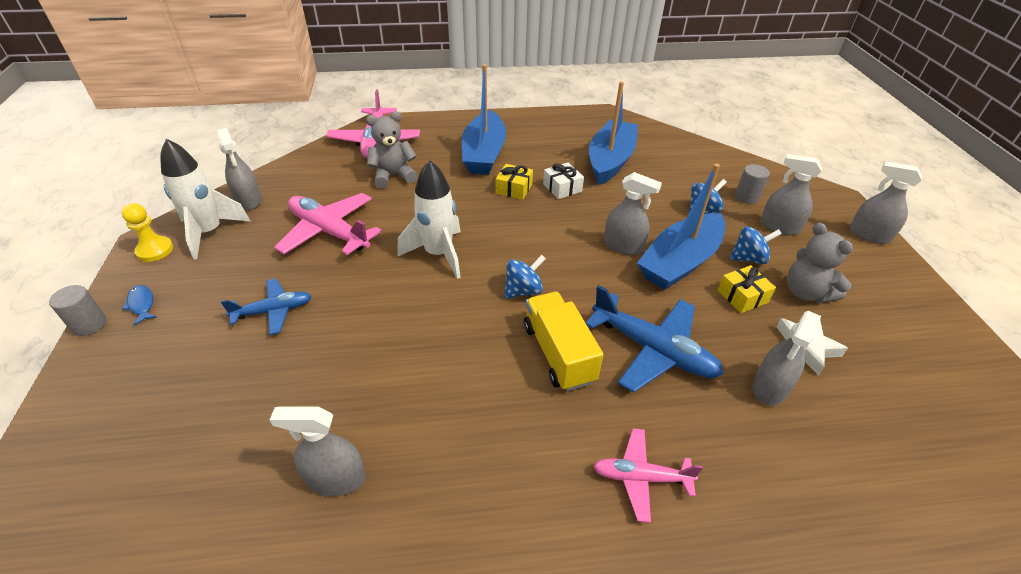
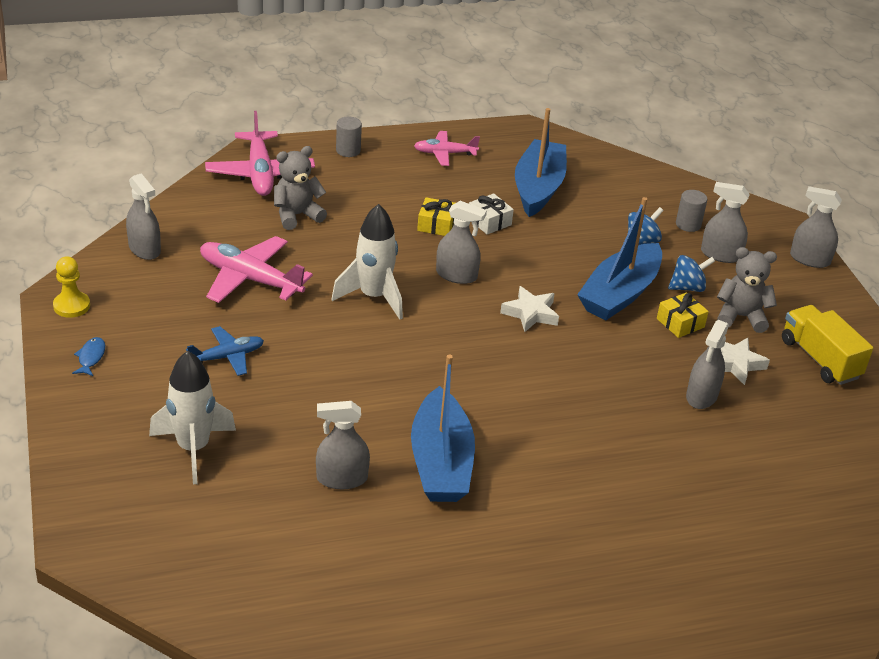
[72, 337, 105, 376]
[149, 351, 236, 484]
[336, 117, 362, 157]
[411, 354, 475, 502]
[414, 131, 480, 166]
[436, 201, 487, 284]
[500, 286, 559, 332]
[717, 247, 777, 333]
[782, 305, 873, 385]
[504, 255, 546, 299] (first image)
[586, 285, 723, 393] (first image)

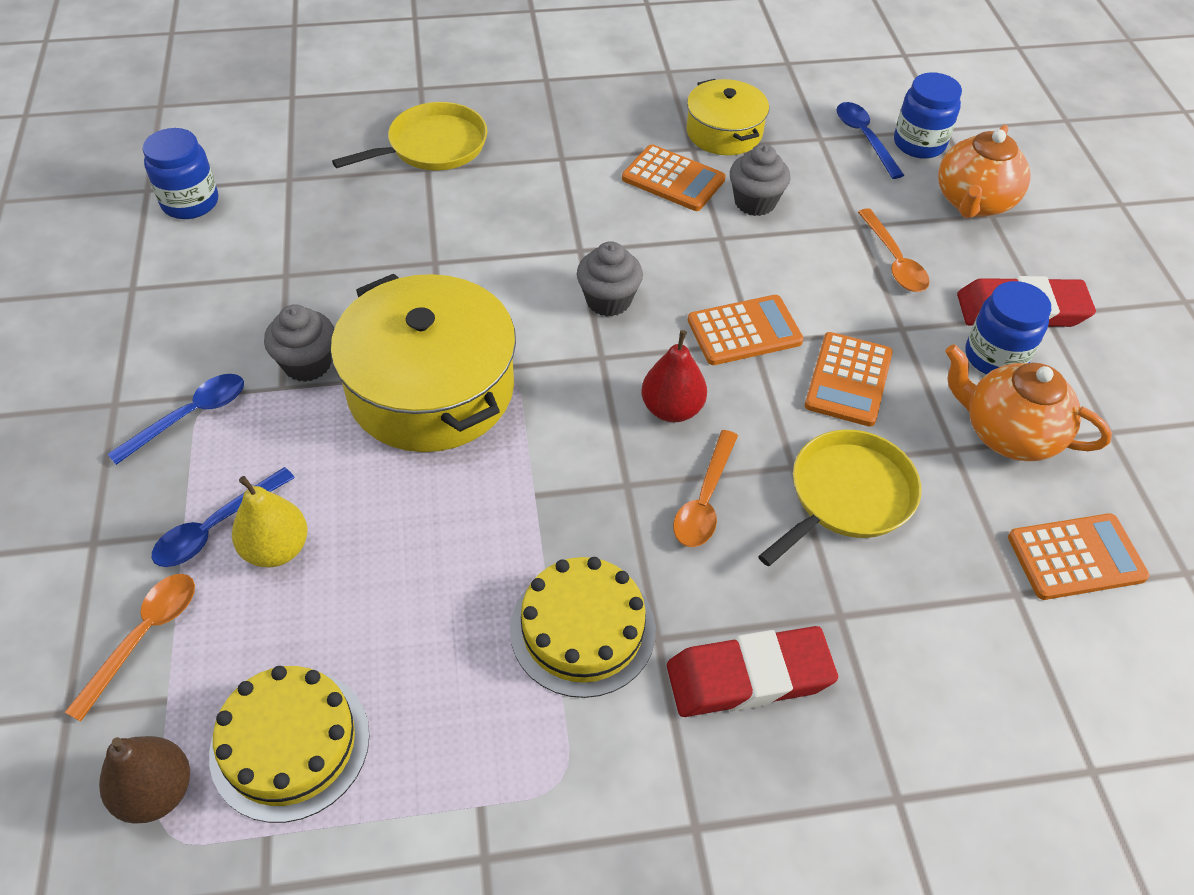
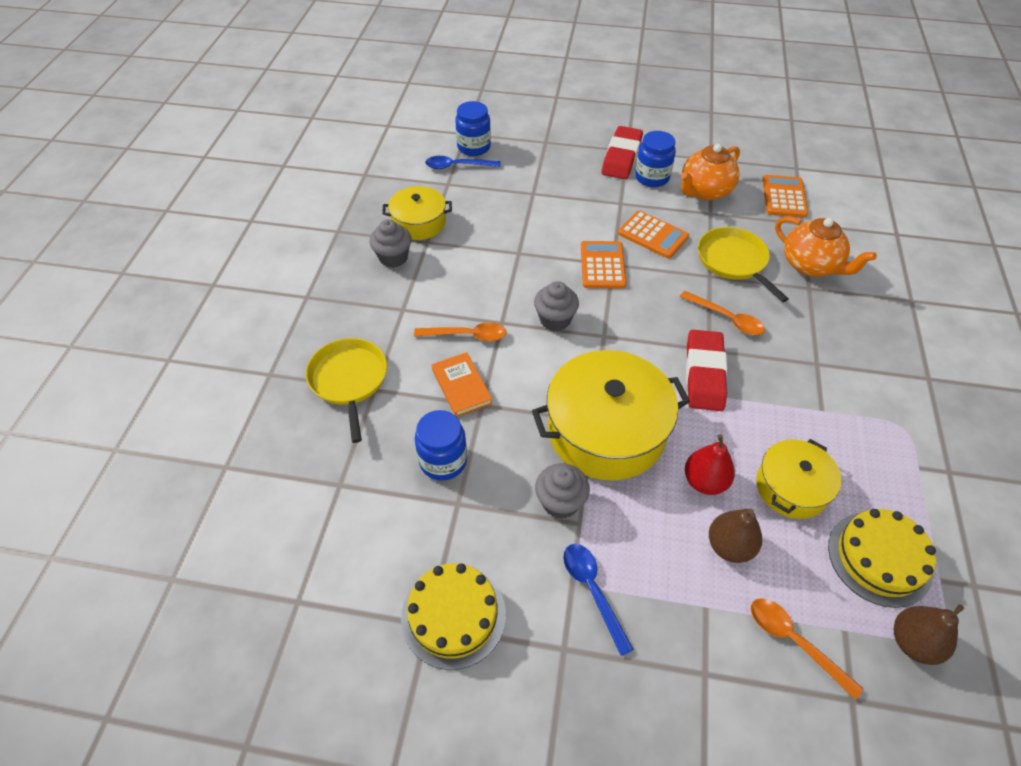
[370, 219, 411, 268]
[401, 563, 506, 670]
[414, 322, 506, 341]
[415, 410, 467, 481]
[432, 352, 492, 417]
[685, 434, 735, 495]
[686, 330, 727, 411]
[709, 508, 762, 563]
[756, 439, 842, 519]
[775, 216, 877, 277]
[152, 467, 295, 567] (first image)
[622, 144, 726, 211] (first image)

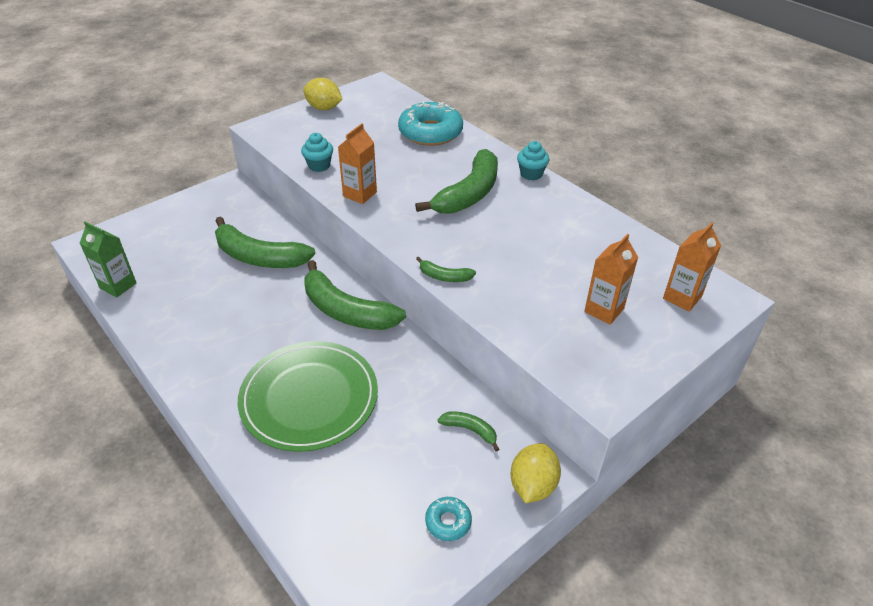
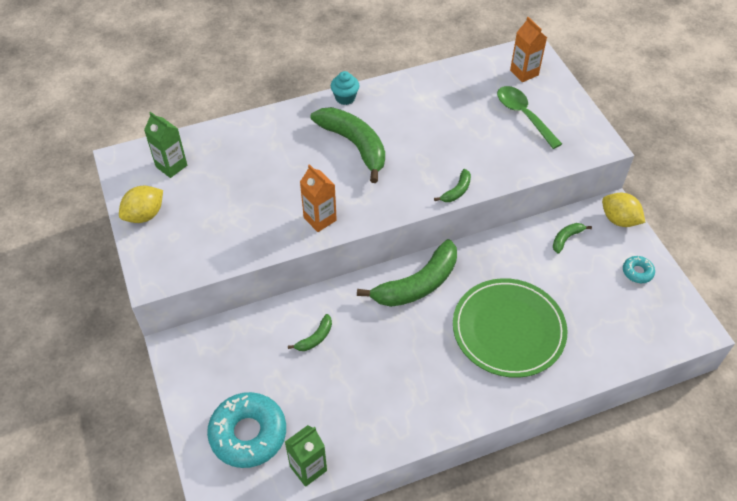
[144, 112, 187, 178]
[207, 392, 286, 468]
[288, 314, 332, 351]
[497, 86, 562, 149]
[301, 133, 333, 172] (first image)

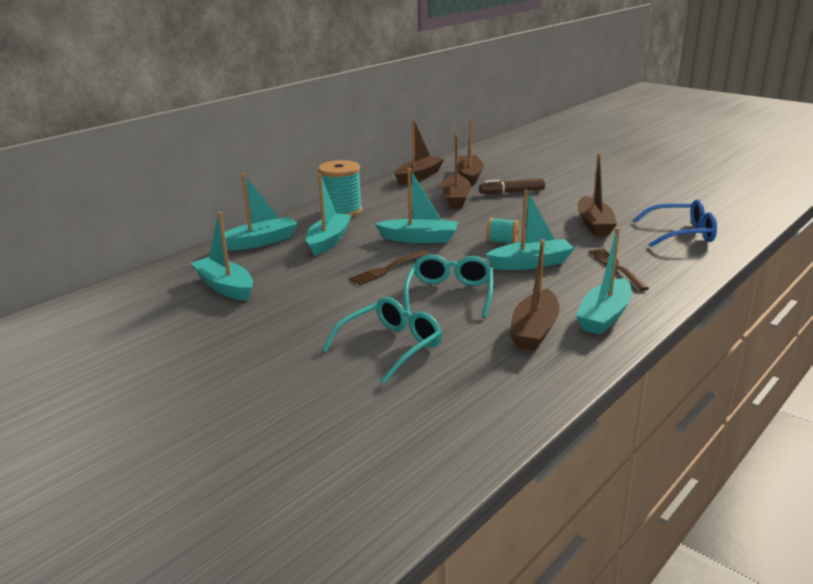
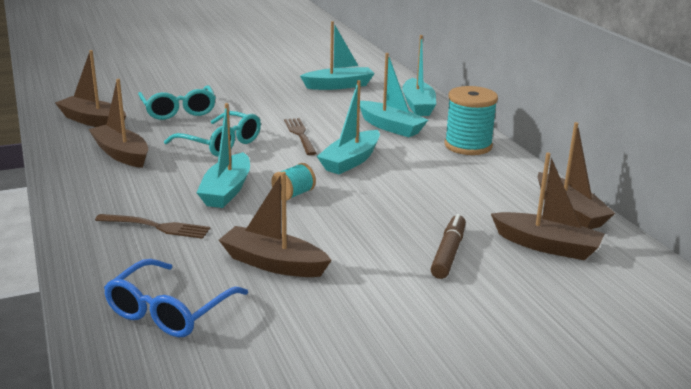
[55, 50, 126, 127]
[576, 228, 632, 335] (first image)

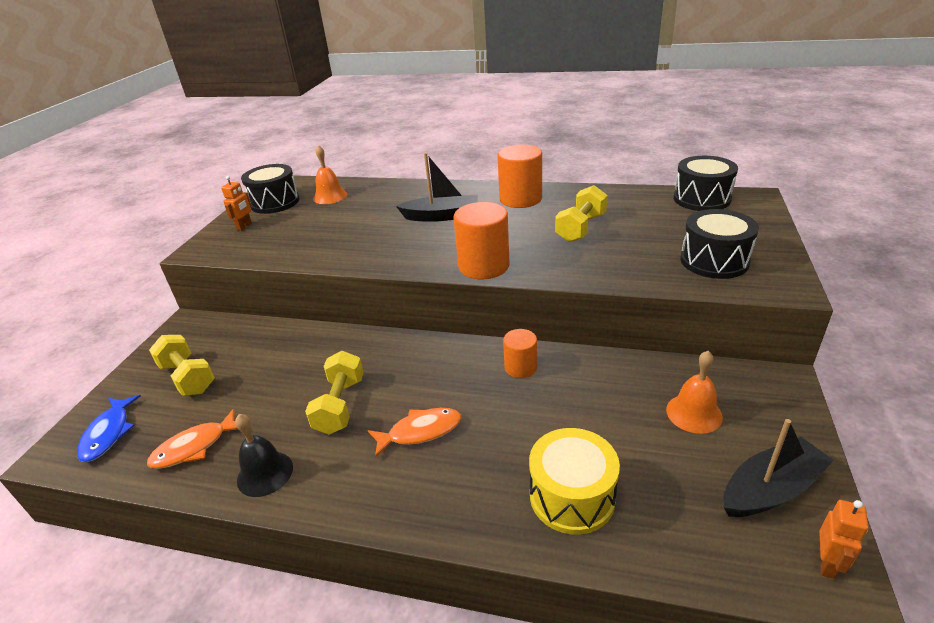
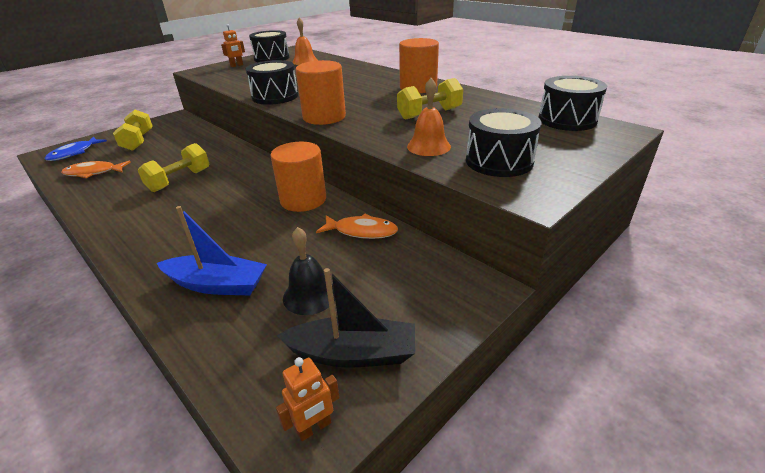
[157, 206, 267, 295]
[245, 60, 298, 105]
[270, 142, 326, 212]
[283, 227, 335, 315]
[316, 214, 398, 239]
[407, 78, 451, 156]
[396, 153, 478, 222] (first image)

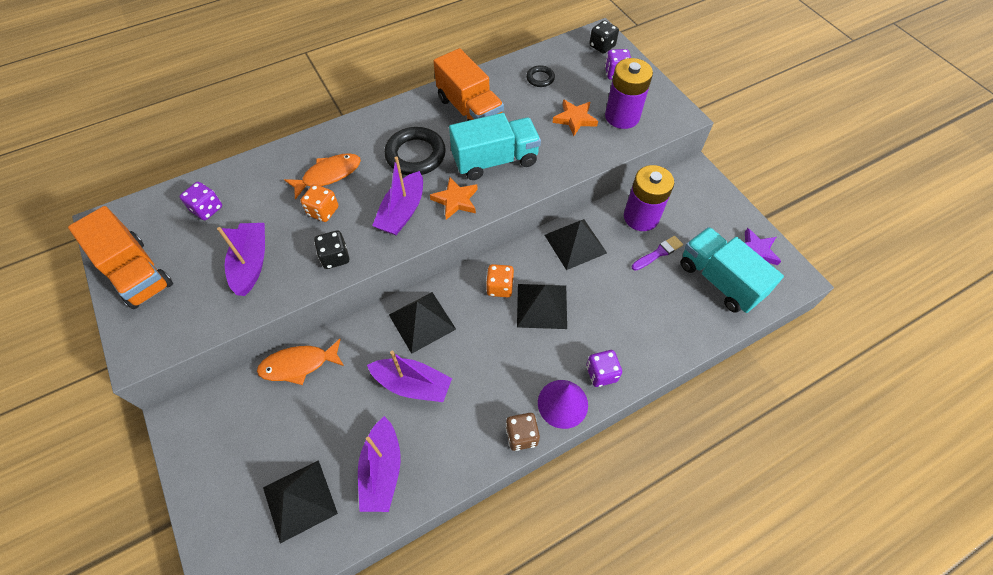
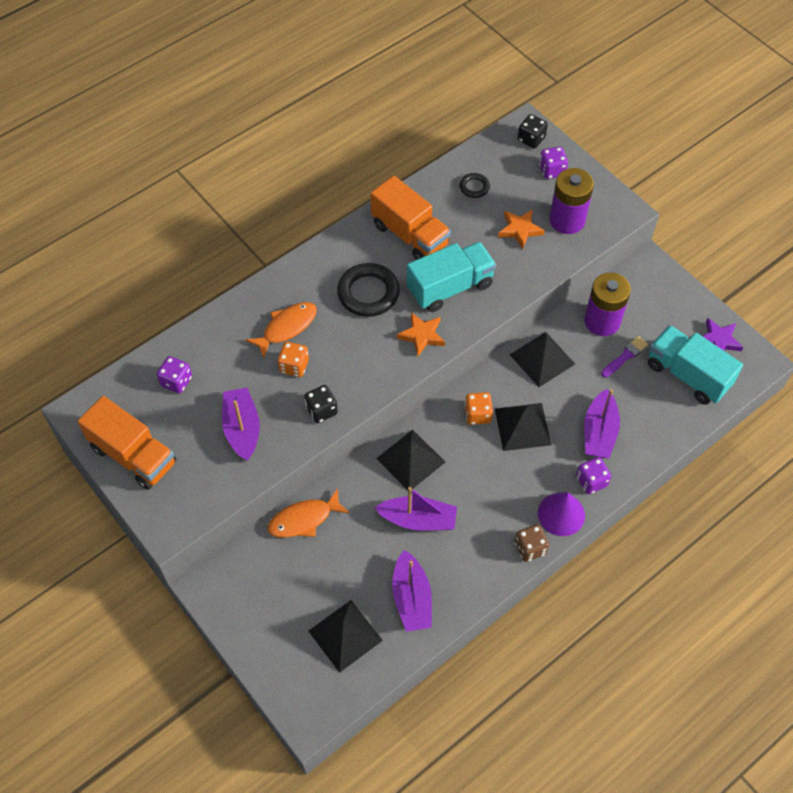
[584, 389, 620, 458]

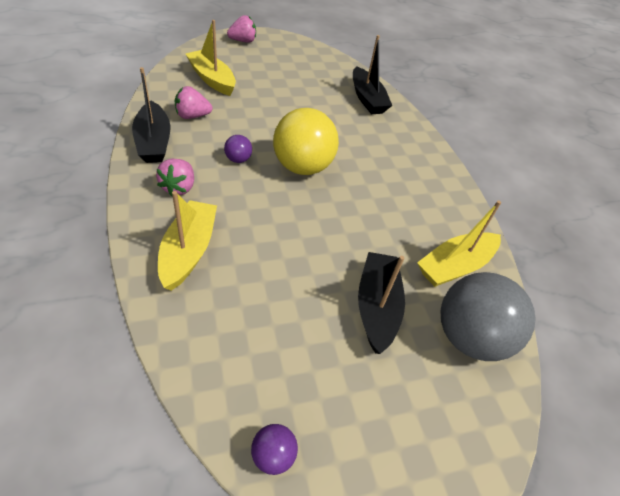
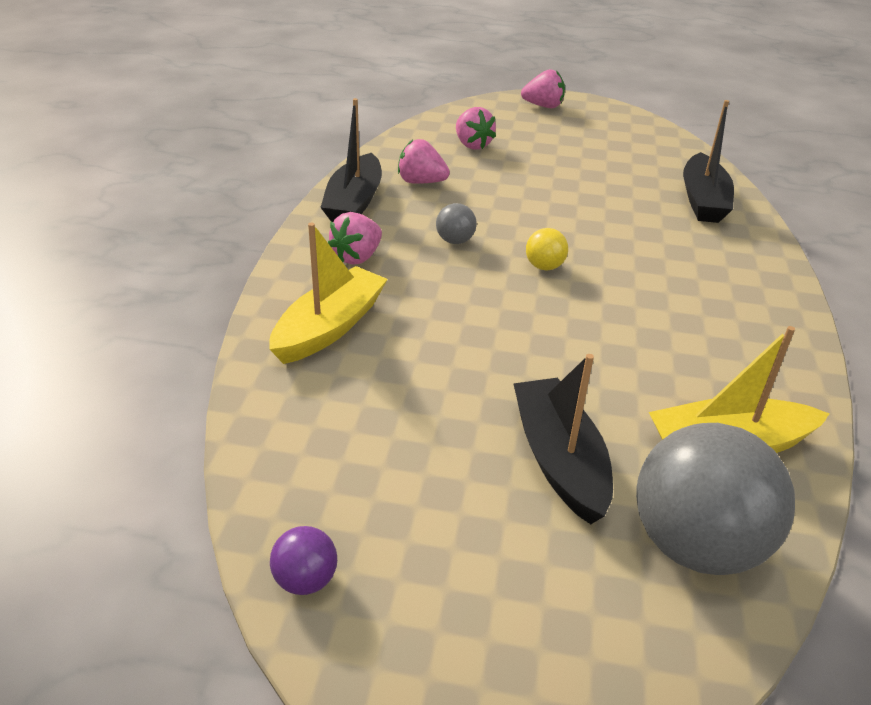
[436, 203, 477, 244]
[456, 107, 496, 150]
[514, 354, 613, 524]
[526, 228, 568, 270]

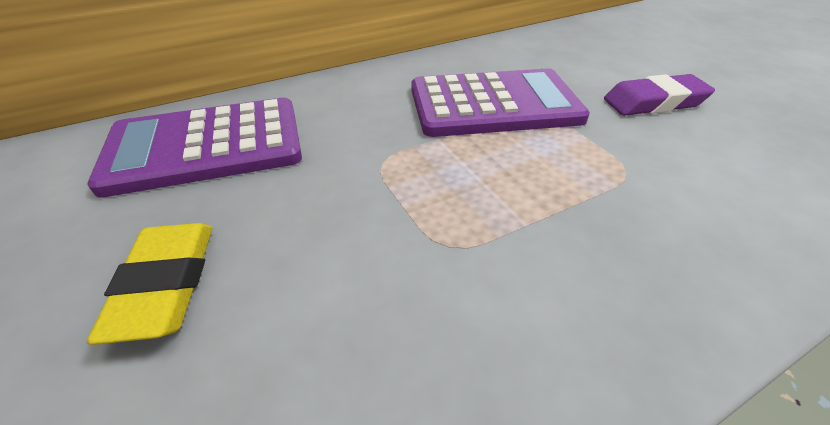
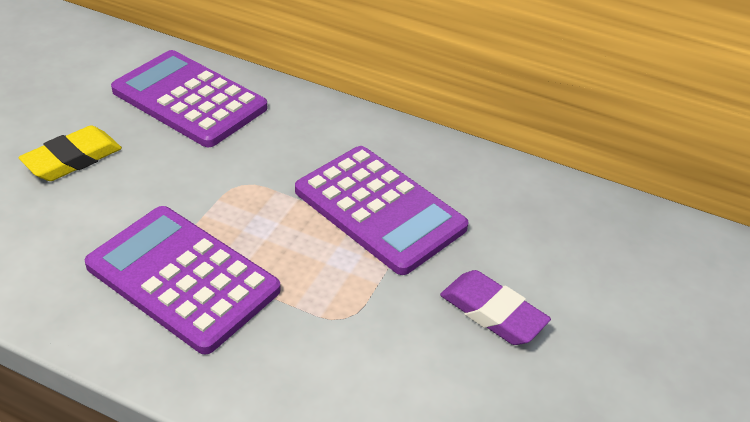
[84, 206, 280, 354]

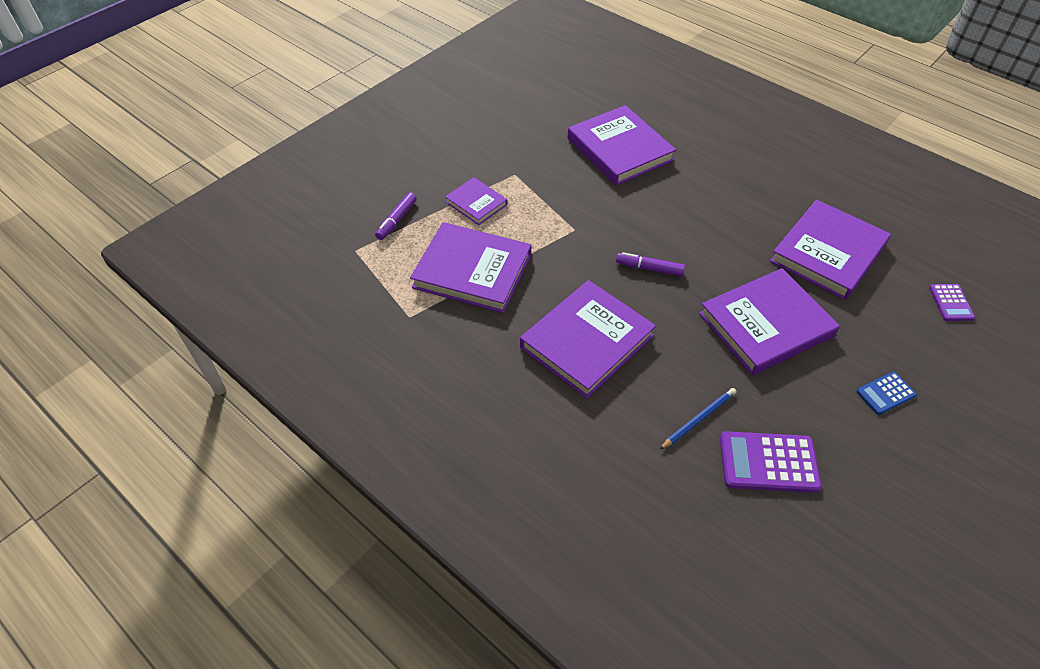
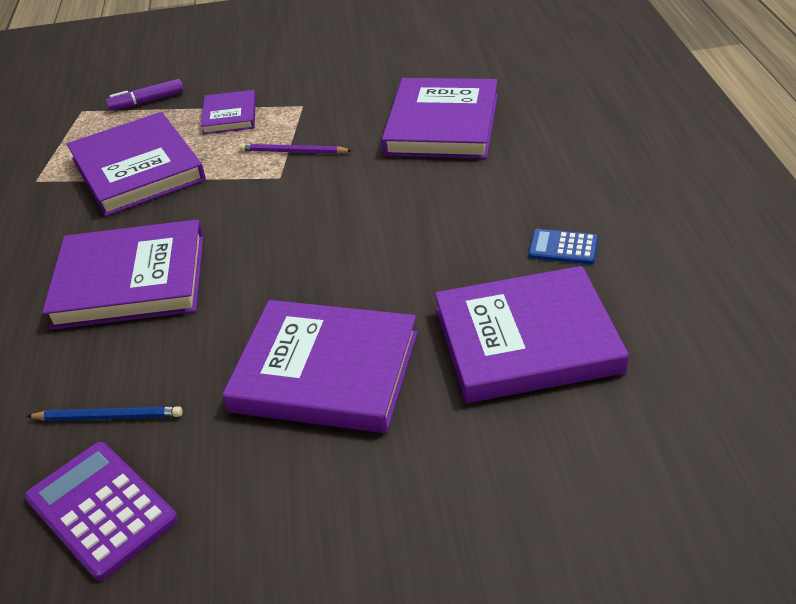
[239, 143, 352, 154]
[528, 229, 598, 264]
[616, 252, 685, 276] (first image)
[929, 284, 975, 321] (first image)

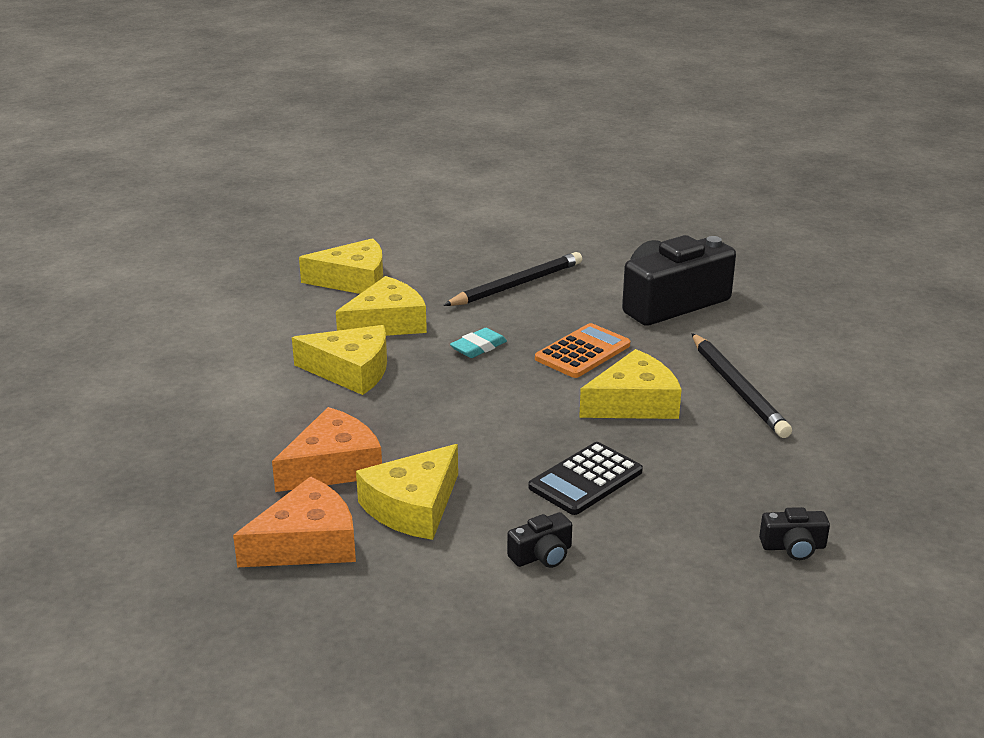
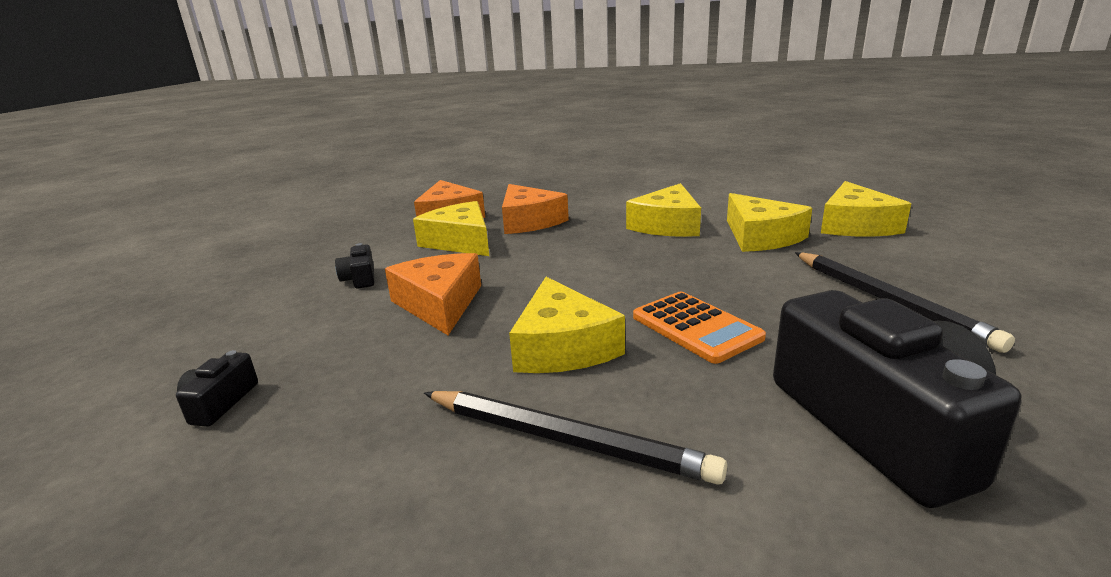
[385, 253, 481, 335]
[424, 391, 727, 485]
[450, 328, 507, 358] (first image)

